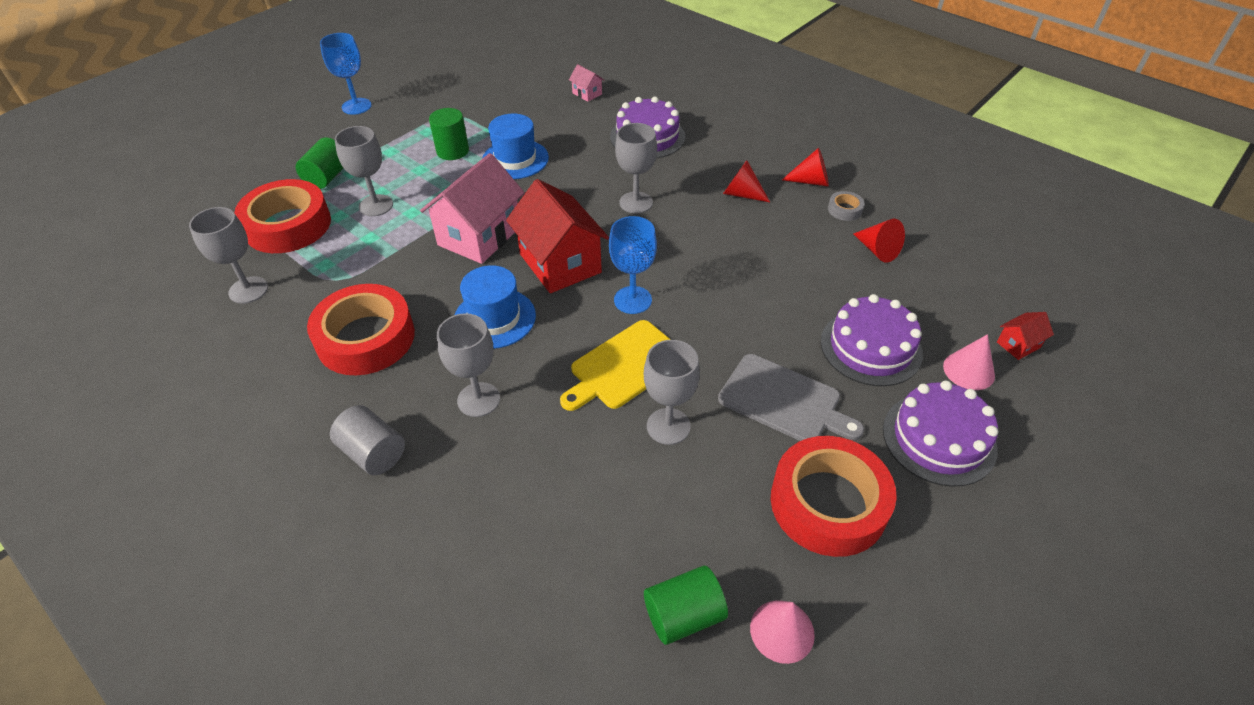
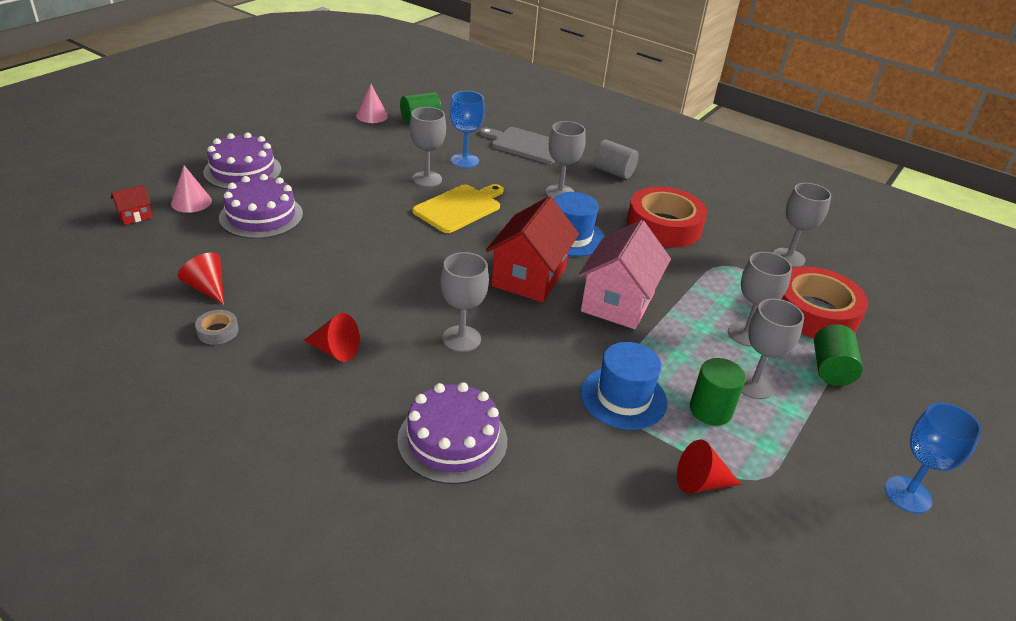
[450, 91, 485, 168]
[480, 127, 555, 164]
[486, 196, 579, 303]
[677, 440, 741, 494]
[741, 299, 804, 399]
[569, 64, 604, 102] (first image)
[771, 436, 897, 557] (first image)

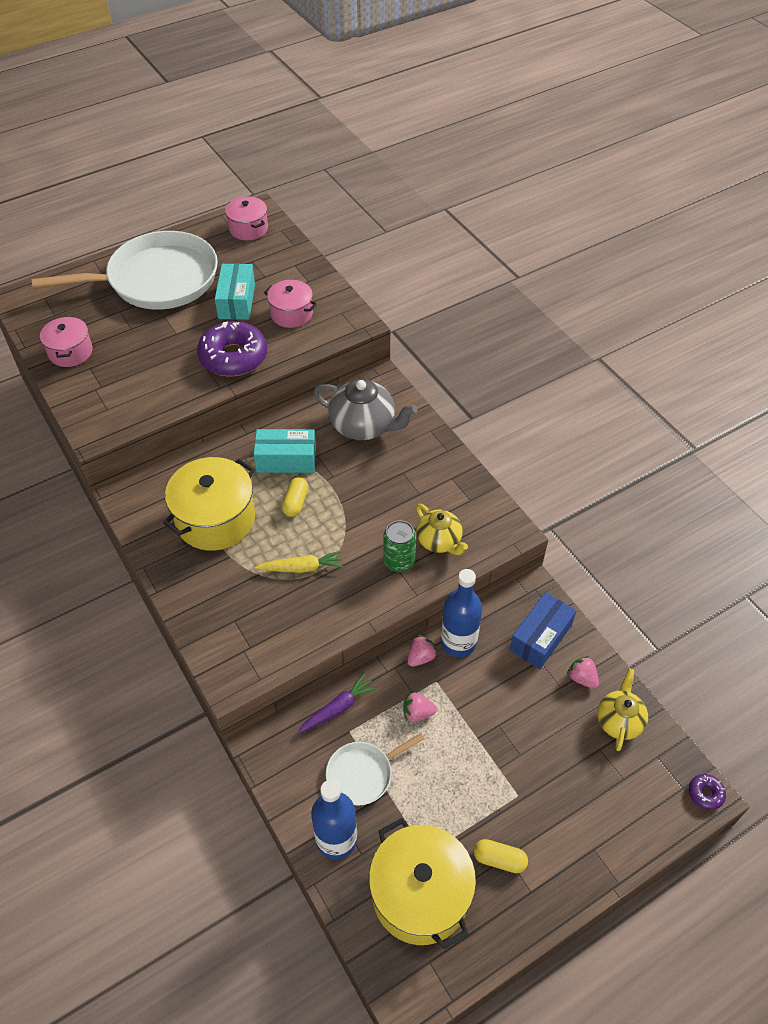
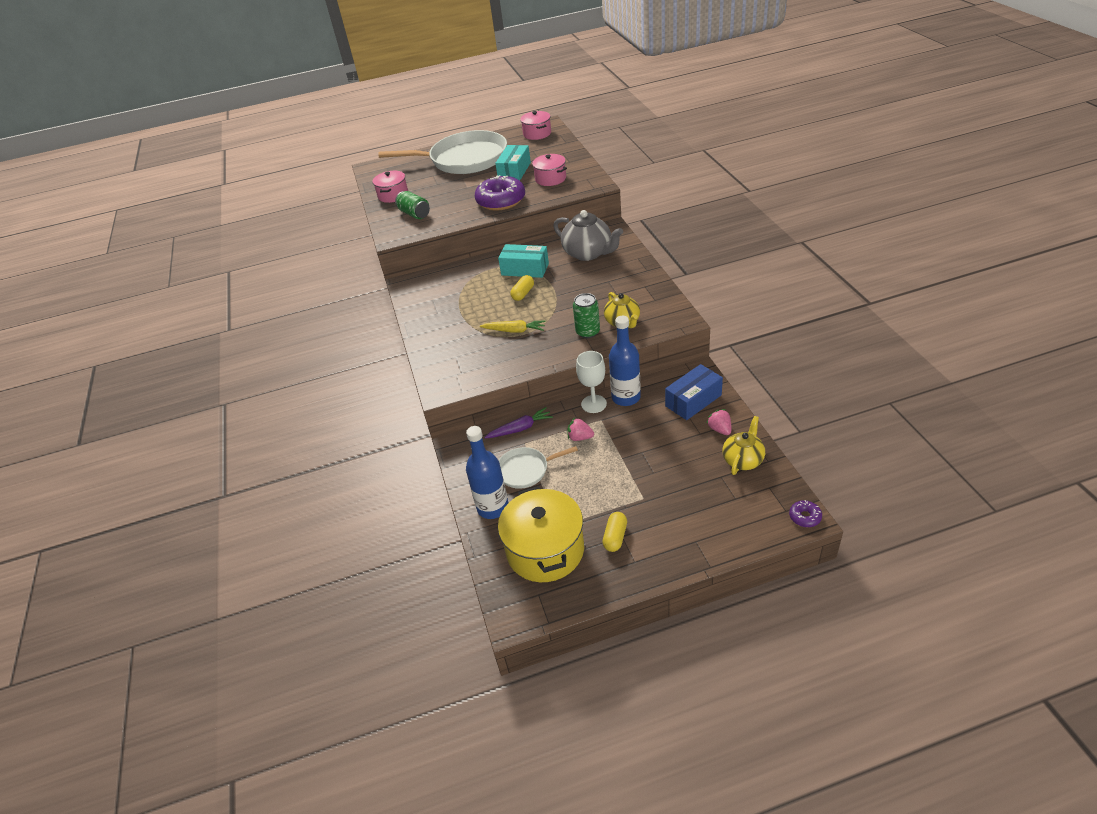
[395, 191, 430, 219]
[576, 351, 607, 413]
[602, 512, 627, 552]
[163, 457, 255, 551] (first image)

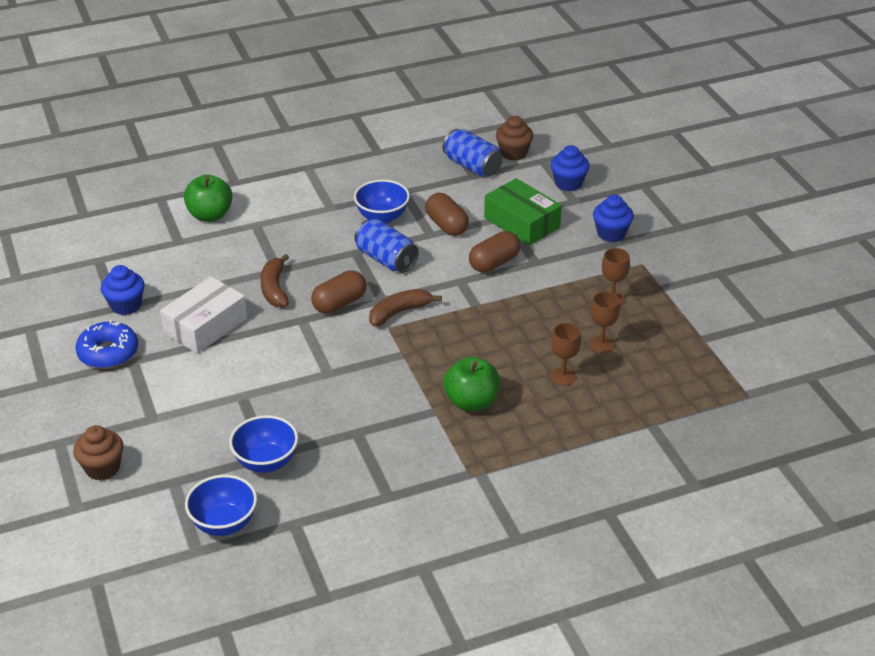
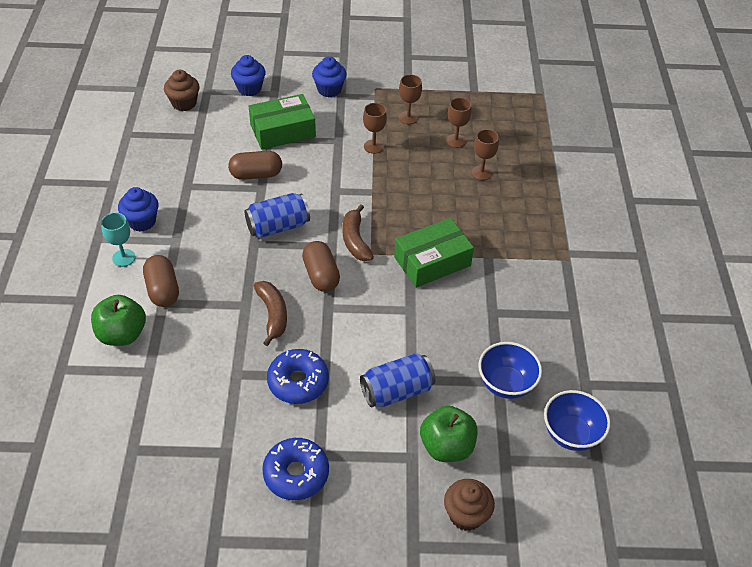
[101, 213, 136, 267]
[118, 187, 158, 231]
[143, 255, 179, 307]
[254, 281, 287, 346]
[267, 349, 329, 404]
[360, 353, 436, 408]
[363, 103, 387, 154]
[394, 218, 474, 288]
[420, 406, 477, 462]
[354, 180, 410, 224] (first image)

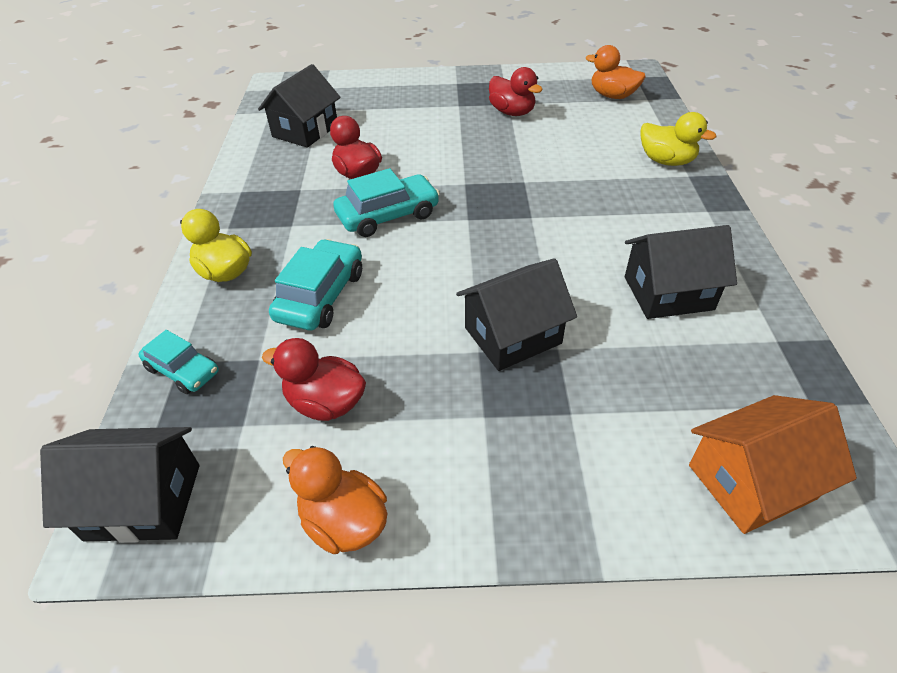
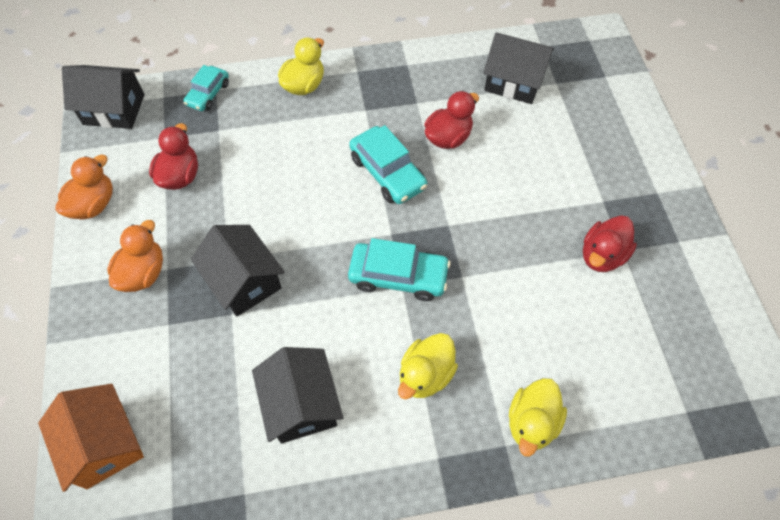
[62, 65, 144, 129]
[107, 220, 163, 292]
[348, 238, 451, 301]
[398, 333, 458, 399]

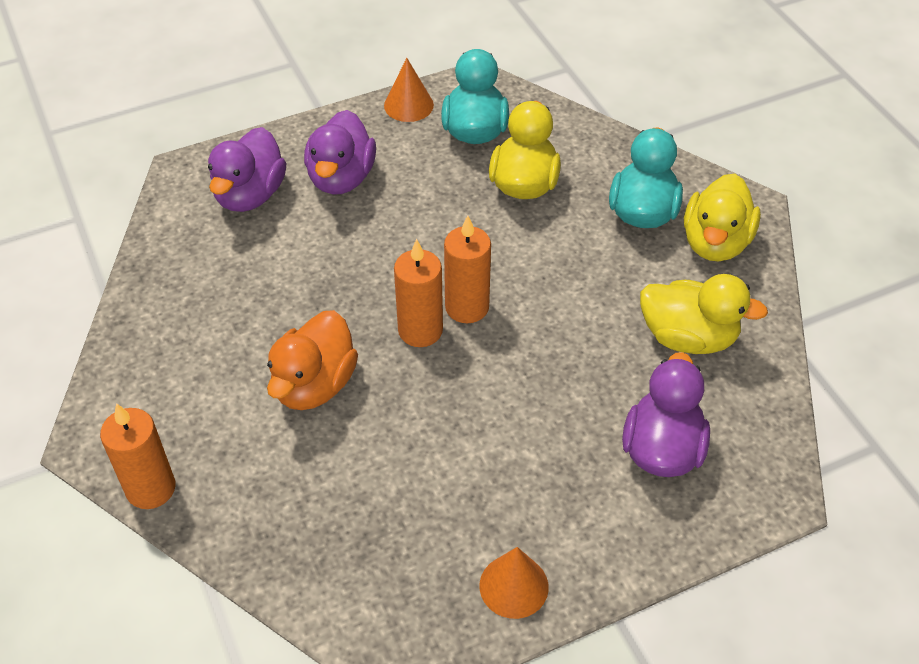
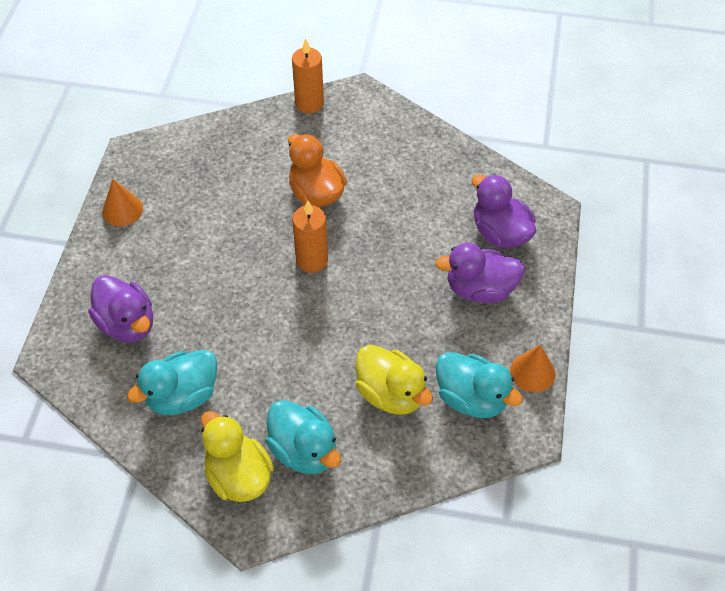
[127, 350, 217, 415]
[435, 243, 525, 303]
[444, 215, 491, 323] (first image)

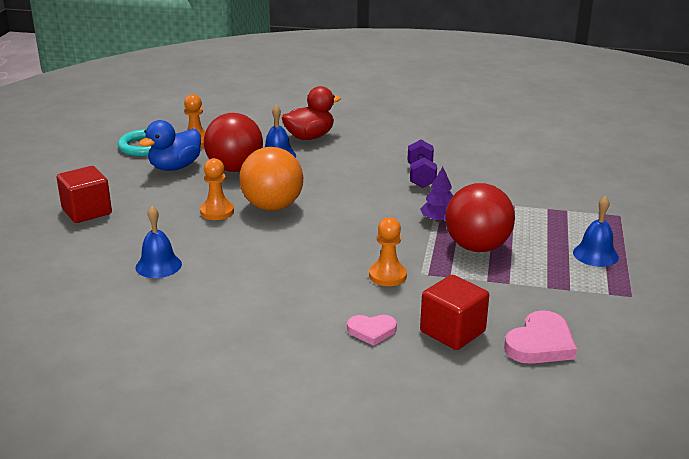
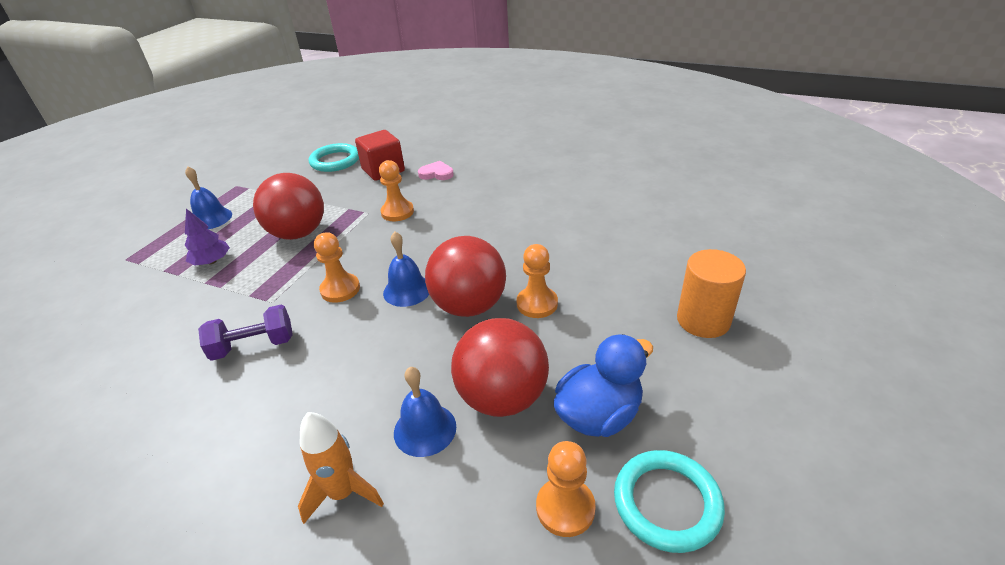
[185, 209, 230, 265]
[198, 305, 293, 361]
[298, 412, 384, 524]
[309, 143, 359, 172]
[314, 232, 360, 303]
[383, 232, 429, 307]
[425, 236, 506, 317]
[677, 249, 746, 338]

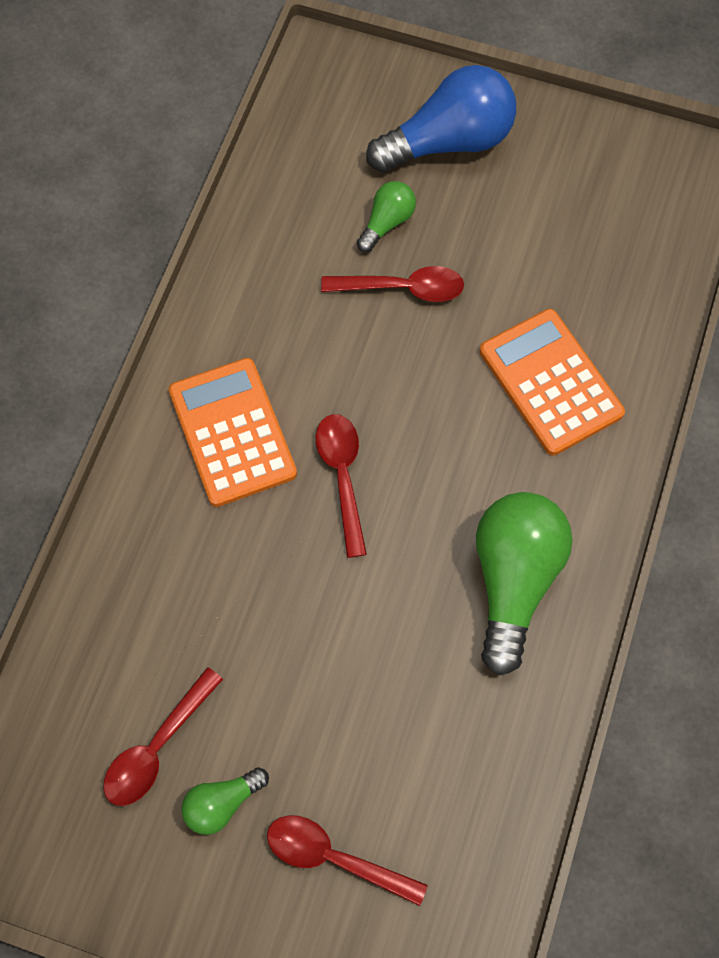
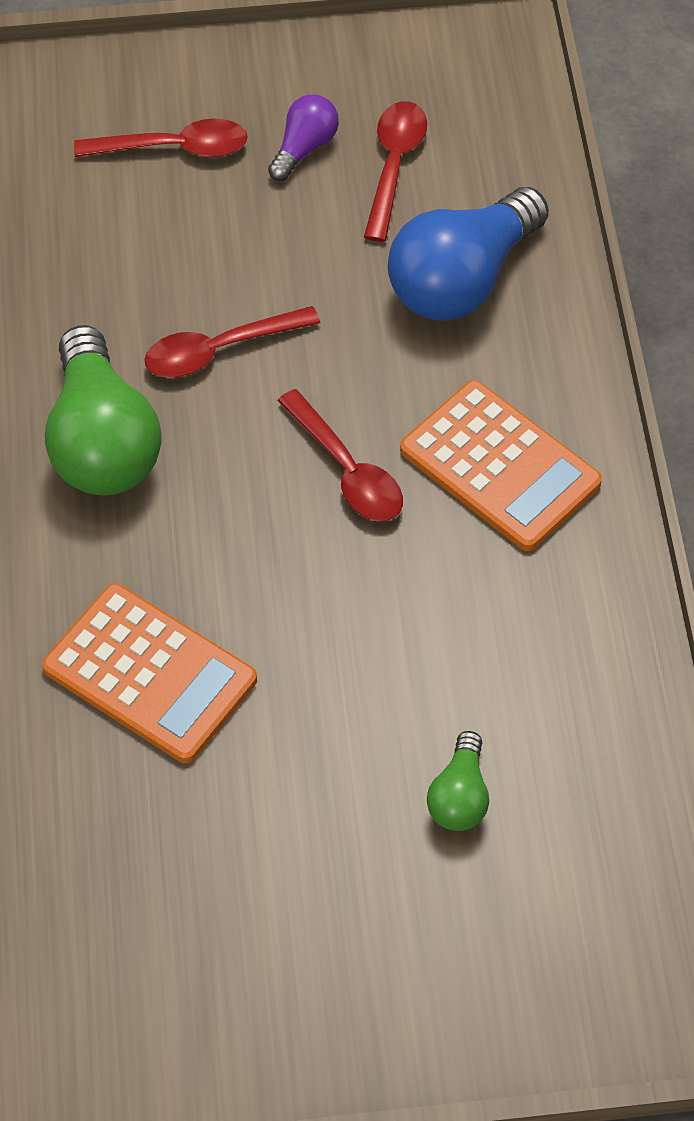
[144, 306, 320, 378]
[268, 94, 339, 181]
[388, 187, 549, 321]

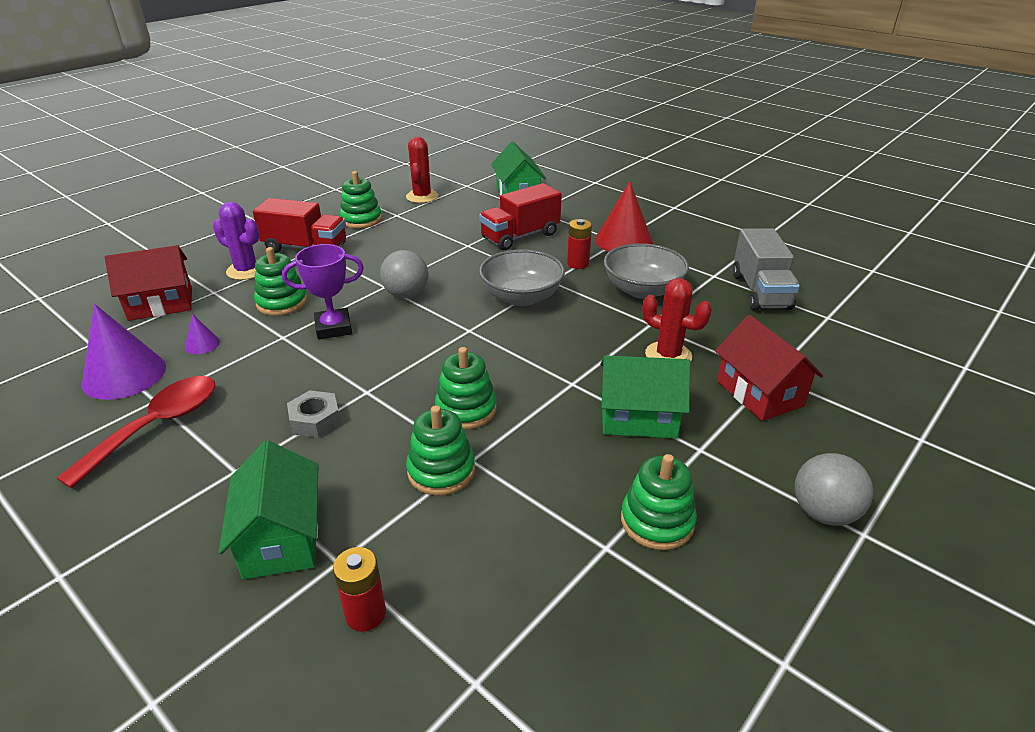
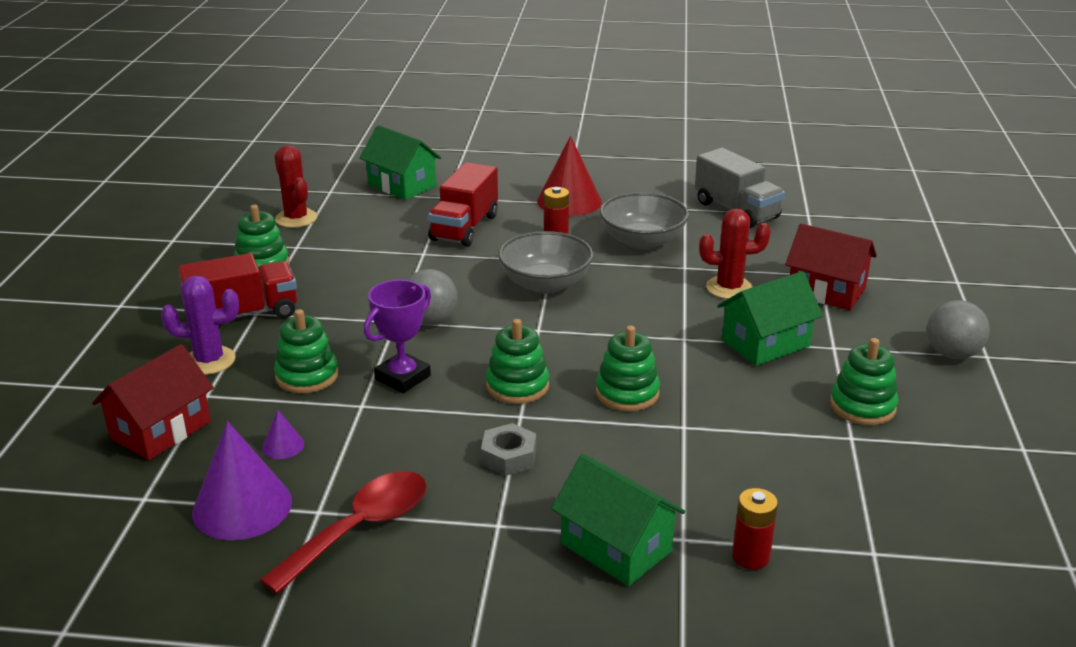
[260, 471, 427, 594]
[486, 319, 549, 404]

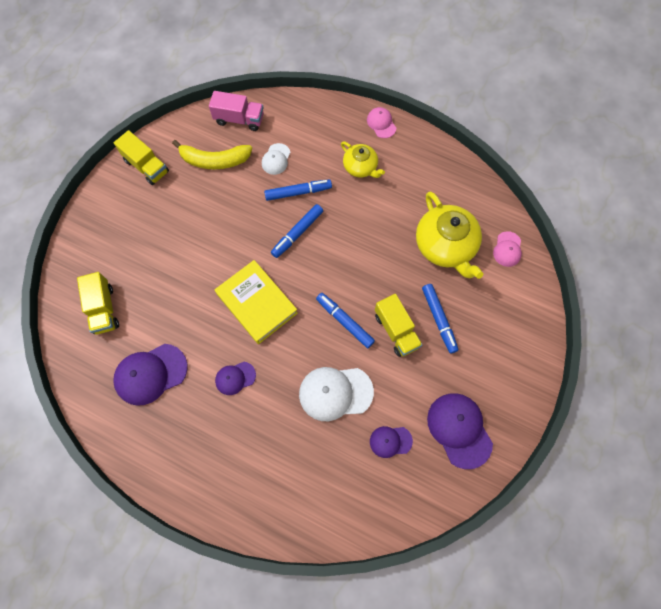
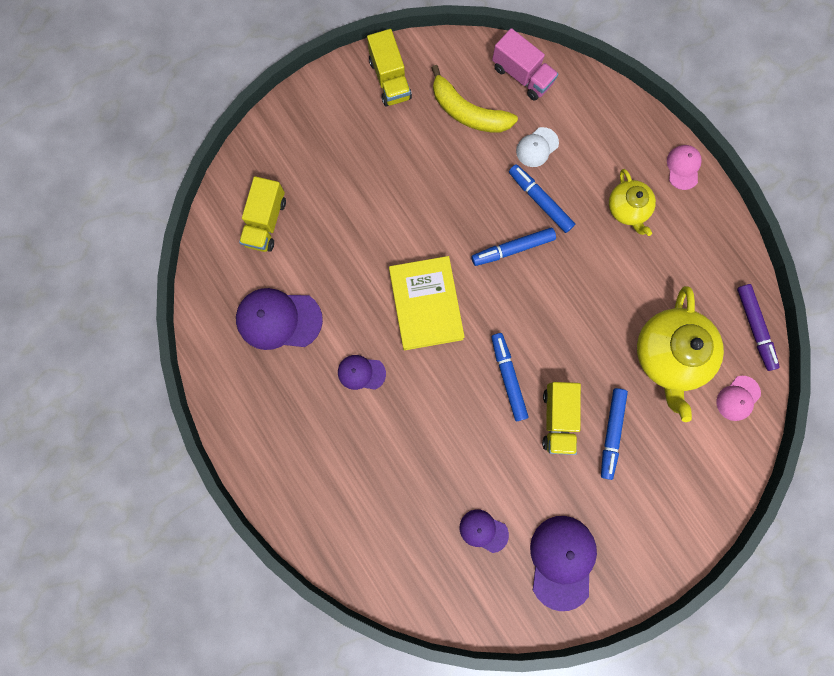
[509, 164, 575, 233]
[737, 284, 780, 371]
[299, 367, 374, 421] (first image)

